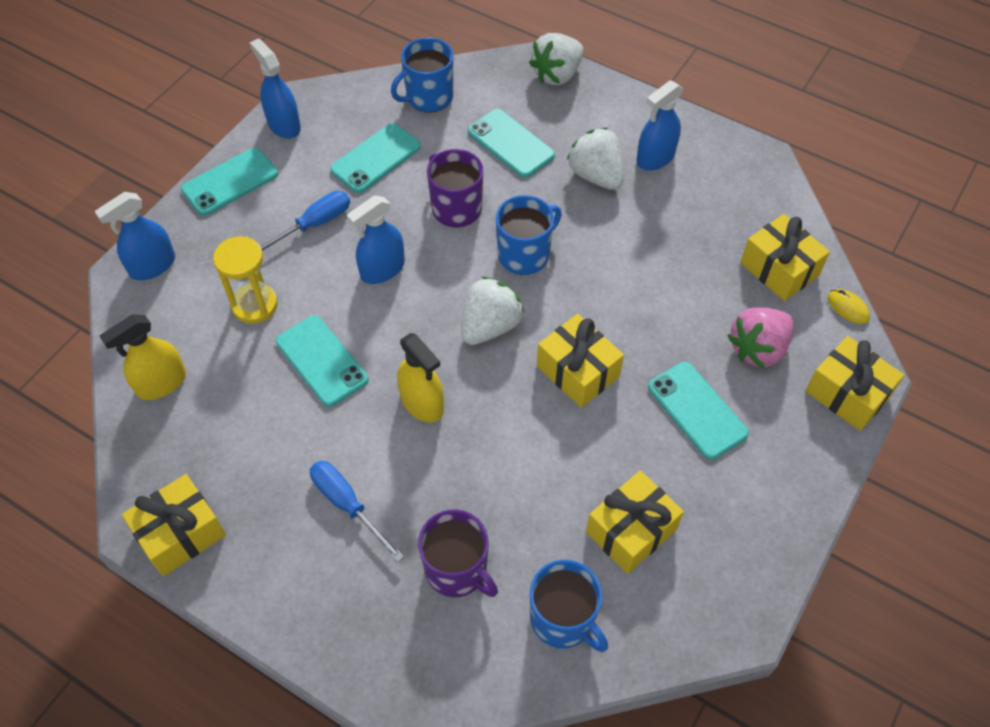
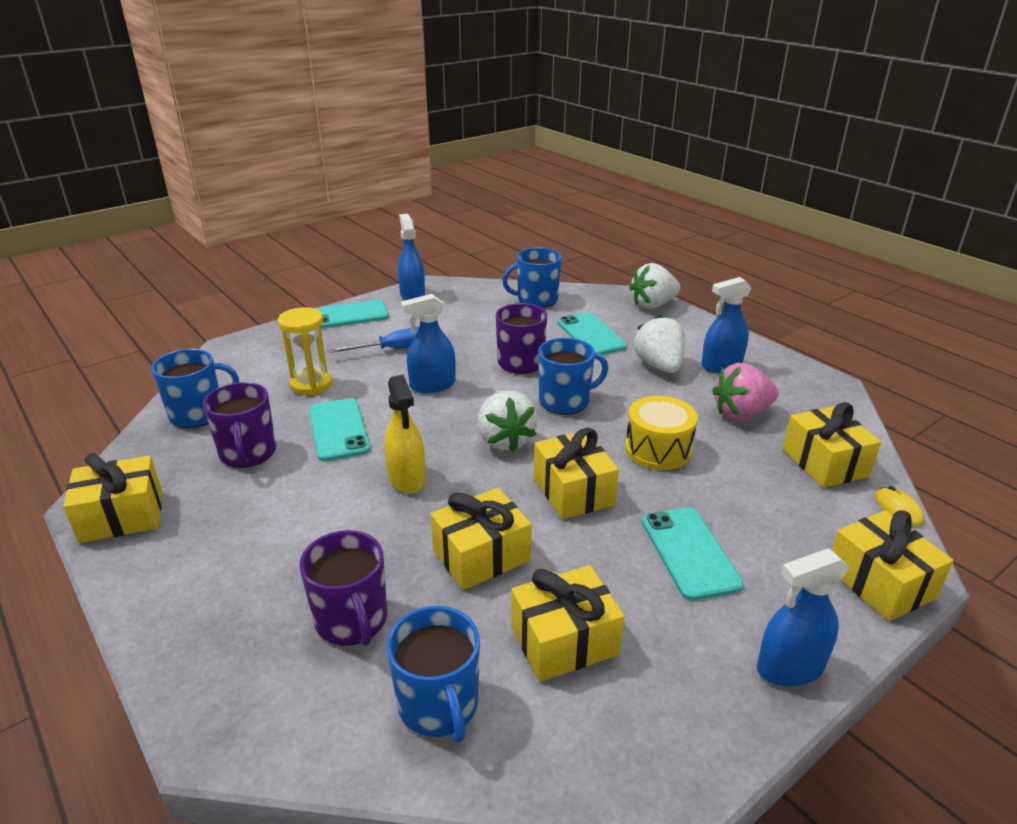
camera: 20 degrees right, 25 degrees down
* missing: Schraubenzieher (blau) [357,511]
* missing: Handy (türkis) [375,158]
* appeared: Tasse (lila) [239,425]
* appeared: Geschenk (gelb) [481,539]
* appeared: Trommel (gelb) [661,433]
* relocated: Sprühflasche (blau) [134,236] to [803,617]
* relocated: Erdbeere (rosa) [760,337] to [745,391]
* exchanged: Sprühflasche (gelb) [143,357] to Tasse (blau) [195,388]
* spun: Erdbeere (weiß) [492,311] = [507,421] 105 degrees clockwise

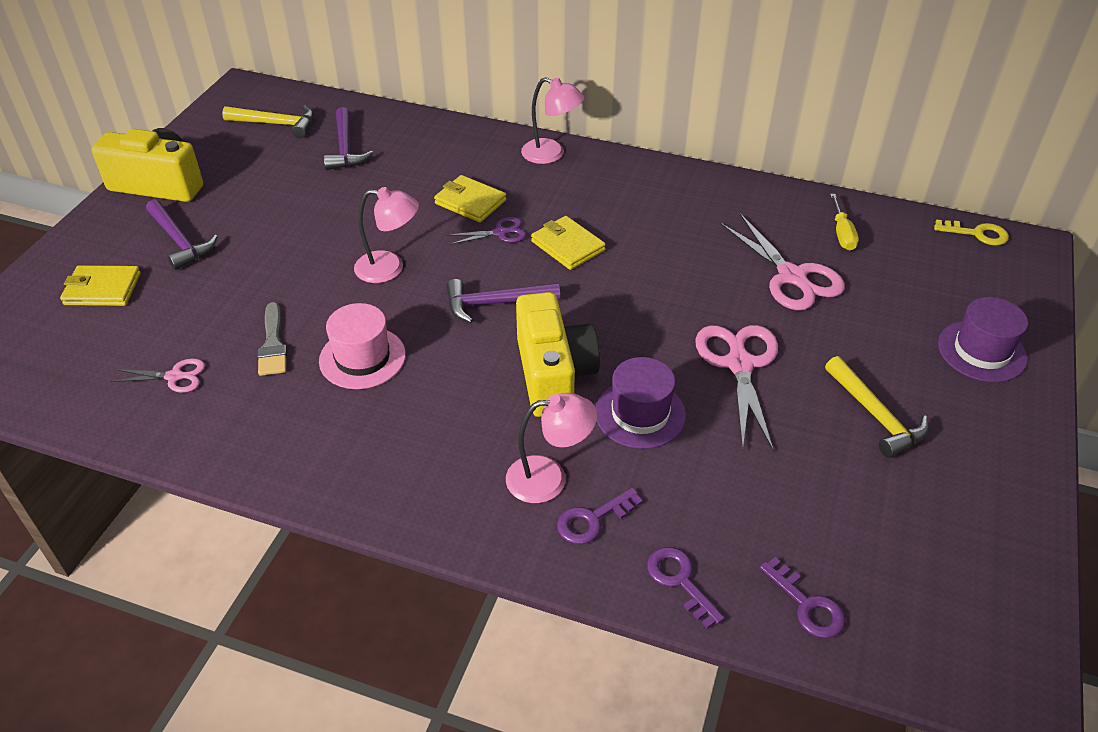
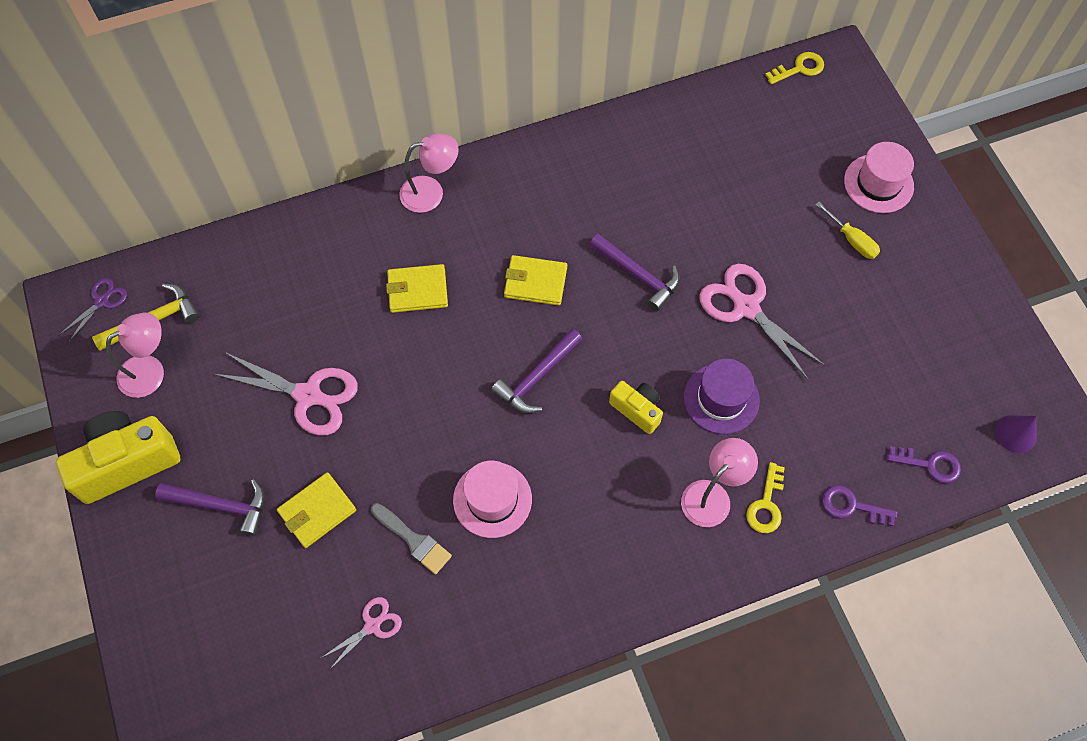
camera: 40 degrees left, 20 degrees up
* missing: Hammer (gelb) [877,407]
* appeared: Kegel (lila) [1016,434]
* relocated: Geldbörse (gelb) [100,285] to [316,510]
* relocated: Hammer (lila) [348,138] to [635,272]
* relocated: Lampe (rosa) [386,235] to [135,355]
* relocated: Schere (lila) [486,231] to [93,310]
* relocated: Schere (rosa) [782,262] to [286,393]
* relocated: Schraubenzieher (gelb) [844,222] to [847,230]
* colour: Schlüssel (lila) [600,516] to Schlüssel (gelb) [765,497]
* colour: Hut (lila) [983,339] to Hut (rosa) [879,177]
* size: Kamera (gelb) [558,354] = [636,407] x0.54

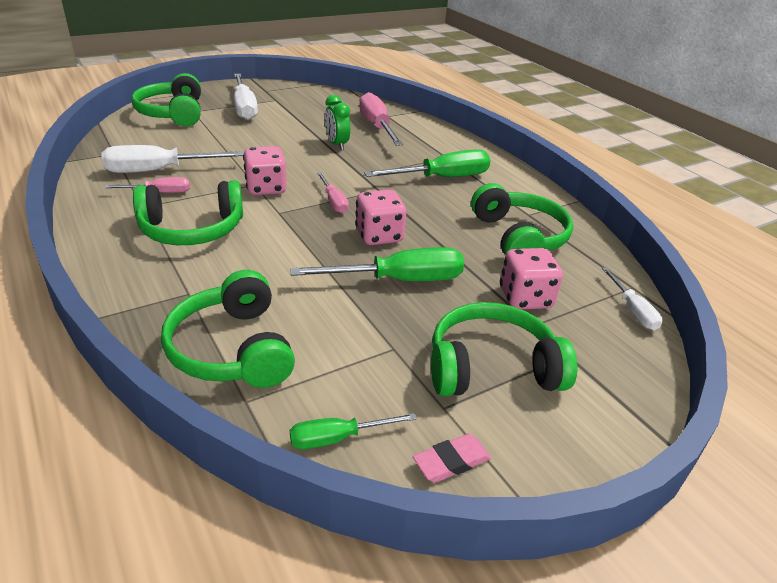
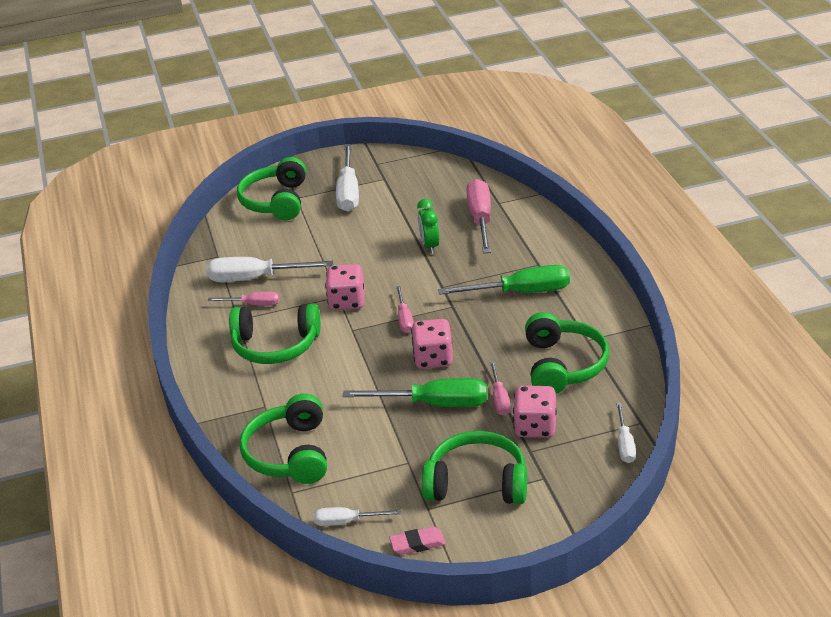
camera: 20 degrees right, 0 degrees up
* appeared: Schraubenzieher (rosa) [500,388]
* colour: Schraubenzieher (grün) [353,431] to Schraubenzieher (weiß) [357,516]

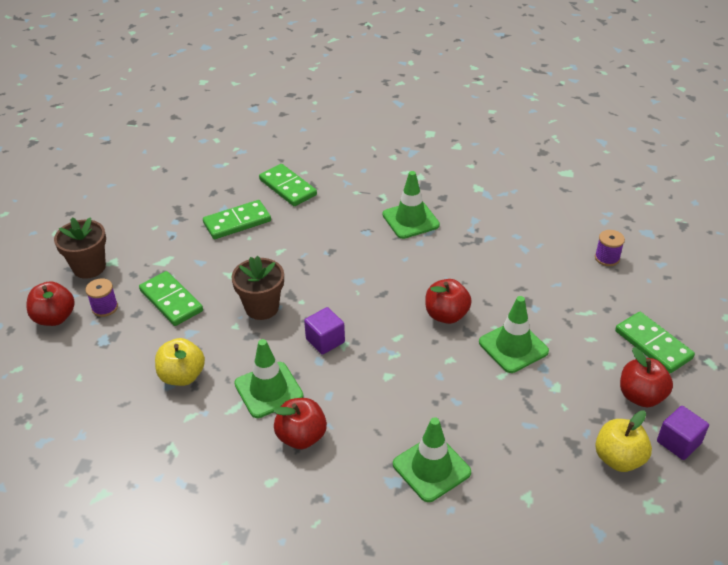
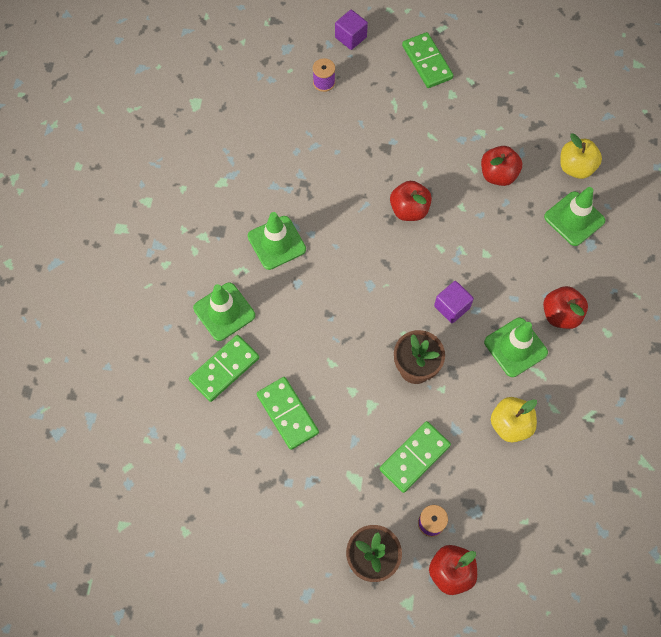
camera: 95 degrees left, 25 degrees up
* relocated: Leitkegel (grün) [514,334] to [224,312]
* relocated: Apfel (gelb) [623,441] to [581,156]
* relocated: Apfel (rot) [646,377] to [501,166]
* relocated: Kubus (lila) [683,433] to [351,30]
* spun: Dominostein (grün) [655,342] = [428,60] 75 degrees counterclockwise

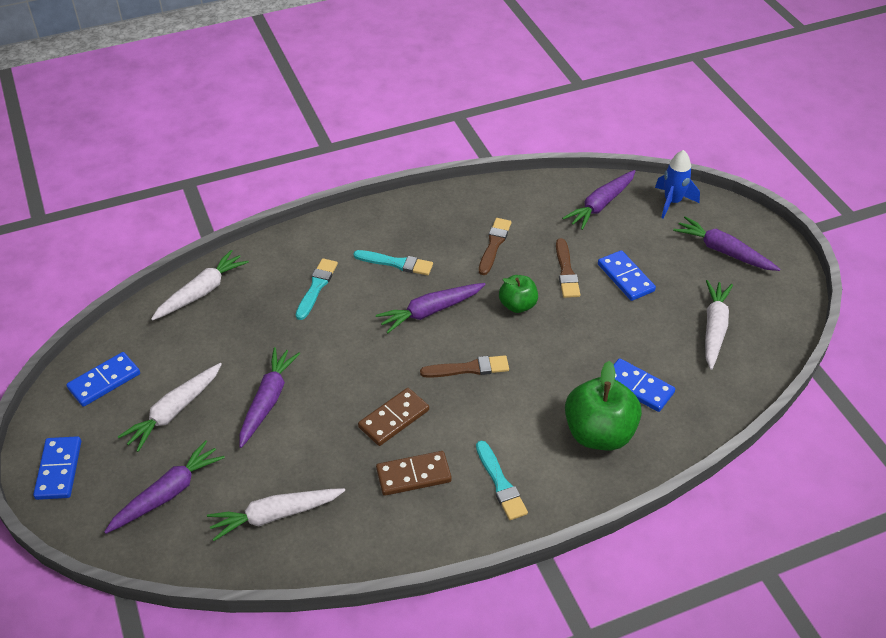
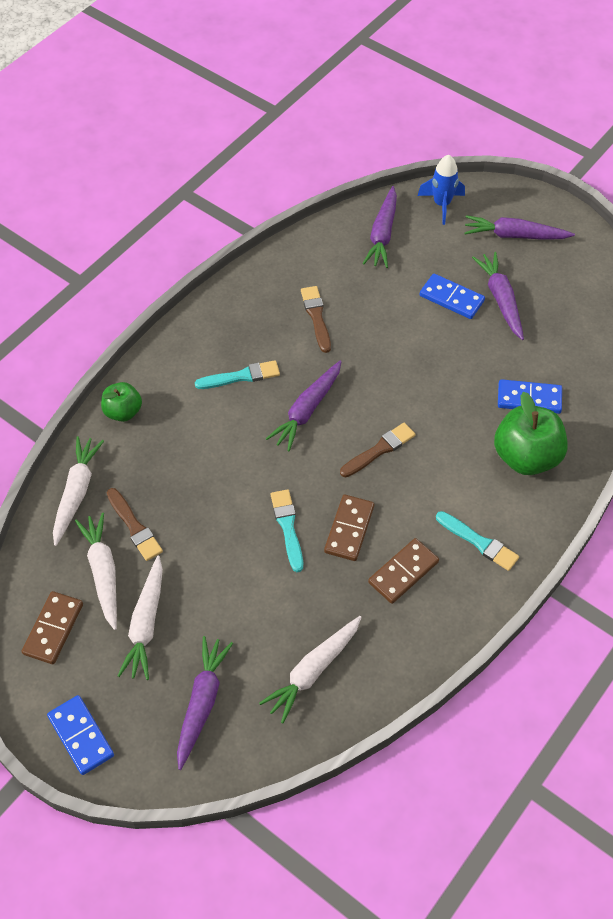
camera: 30 degrees left, 10 degrees up
* relocated: Karotte (lila) [269,397] to [498,296]
* relocated: Pinsel (türkis) [317,289] to [287,530]
* relocated: Apfel (grün) [518,294] to [121,402]
* relocated: Pinsel (braun) [568,268] to [135,524]
* relocated: Karotte (weiß) [719,325] to [96,571]
* colour: Dominostein (blau) [103,379] to Dominostein (braun) [52,627]

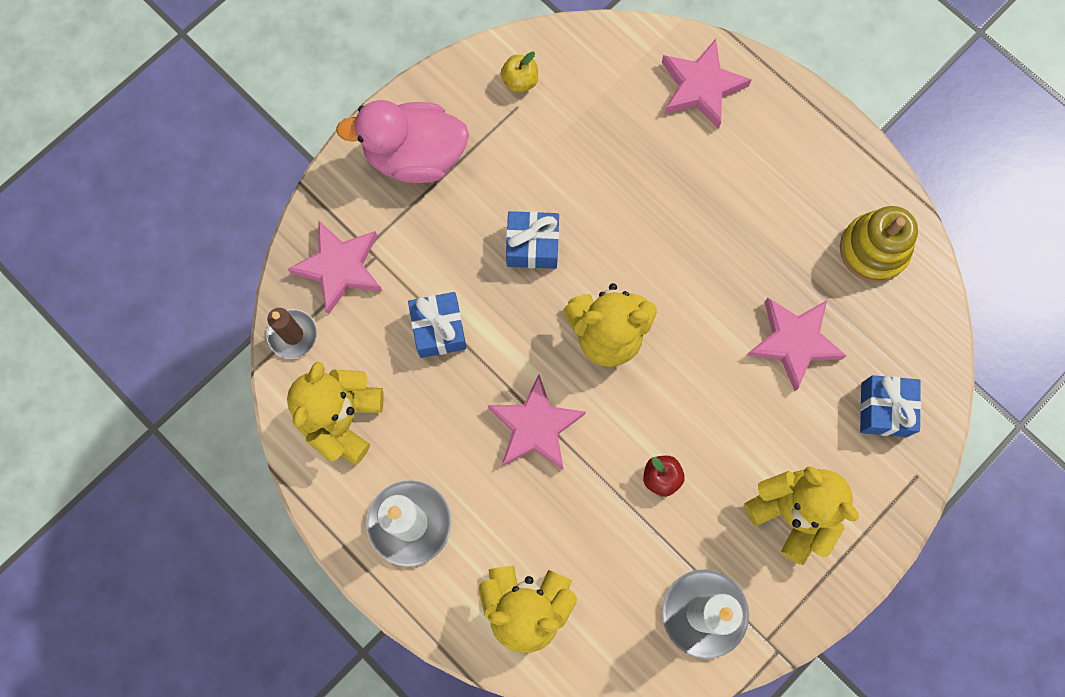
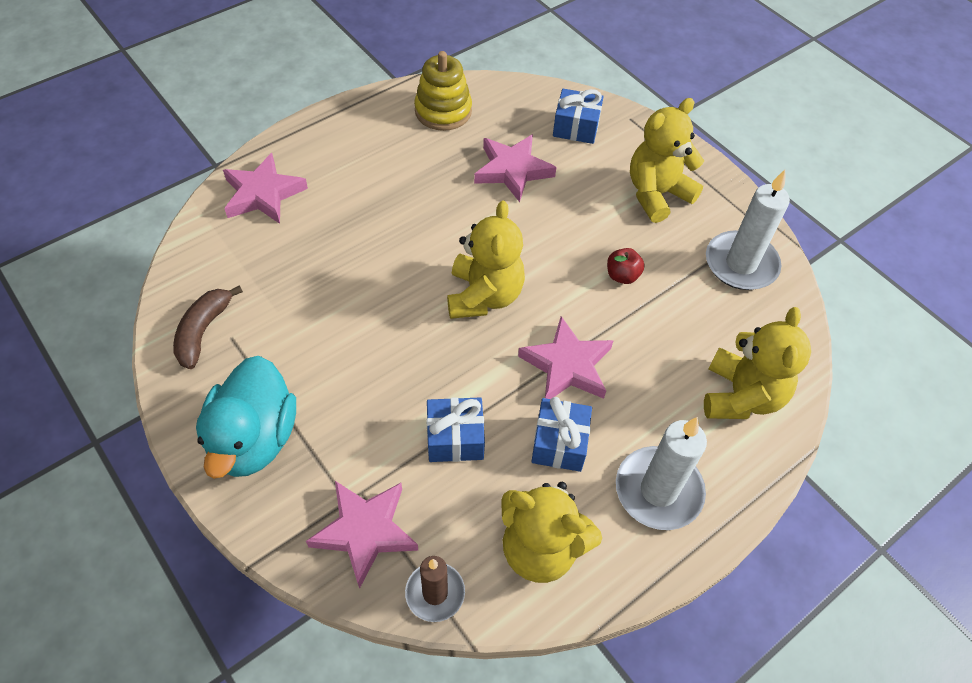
camera: 85 degrees left, 20 degrees down
* relocated: Geschenk (blau) [532,240] to [561,434]
* exchanged: Apfel (gelb) [519,72] to Banane (braun) [208,327]
* colour: Ente (rosa) [402,141] to Ente (türkis) [246,417]

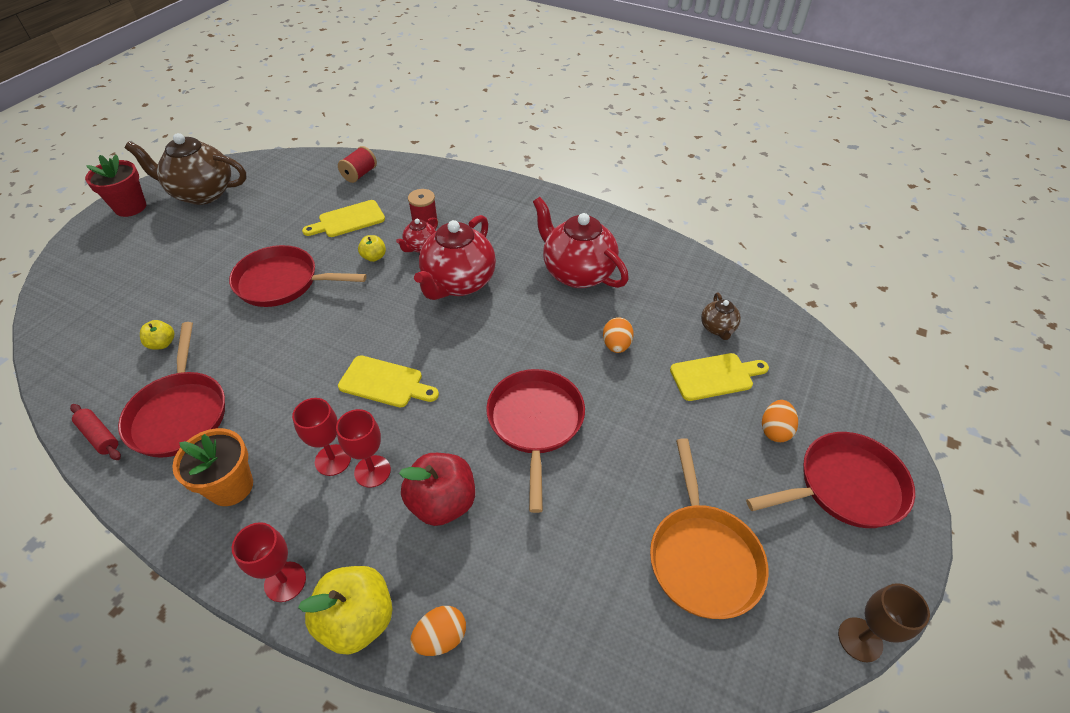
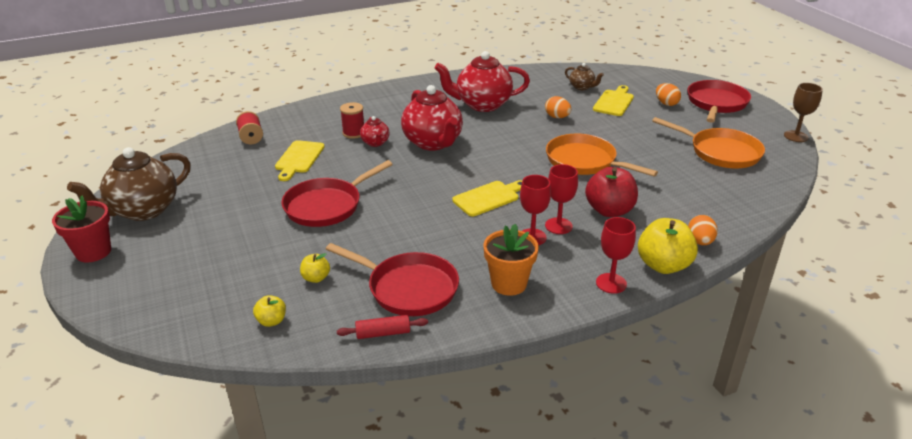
camera: 50 degrees left, 15 degrees down
* relocated: Apfel (gelb) [372,248] to [269,311]
* colour: Pfanne (rot) [535,441] to Pfanne (orange) [602,155]

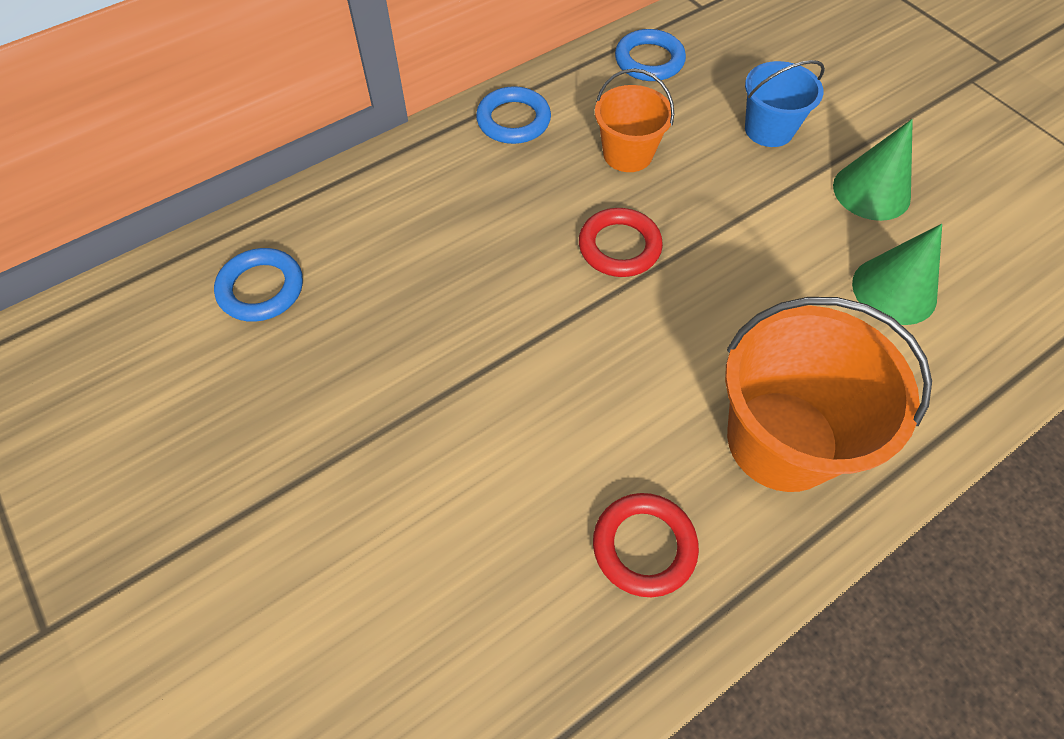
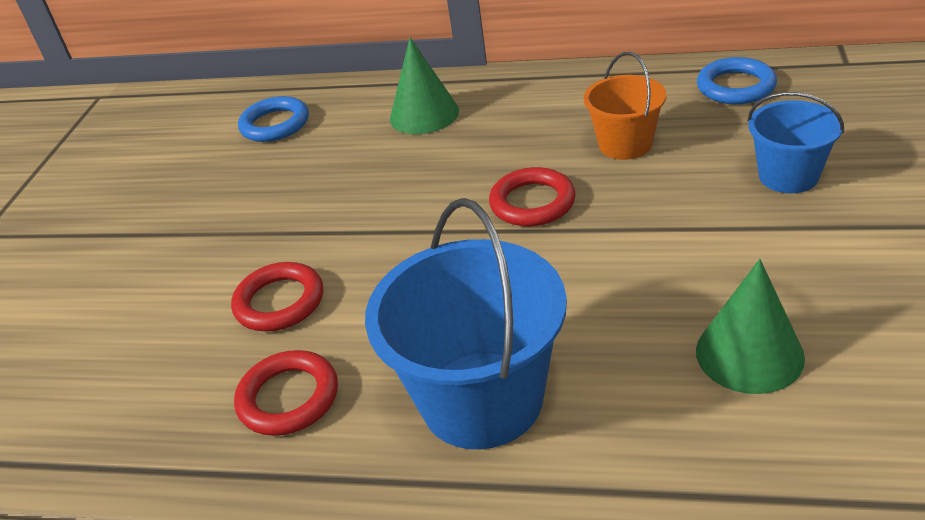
camera: 50 degrees right, 20 degrees down
* missing: Ring (blau) [513,115]
* appeared: Ring (rot) [277,296]
* relocated: Kegel (grün) [873,170] to [424,85]
* colour: Eimer (orange) [828,394] to Eimer (blau) [466,323]

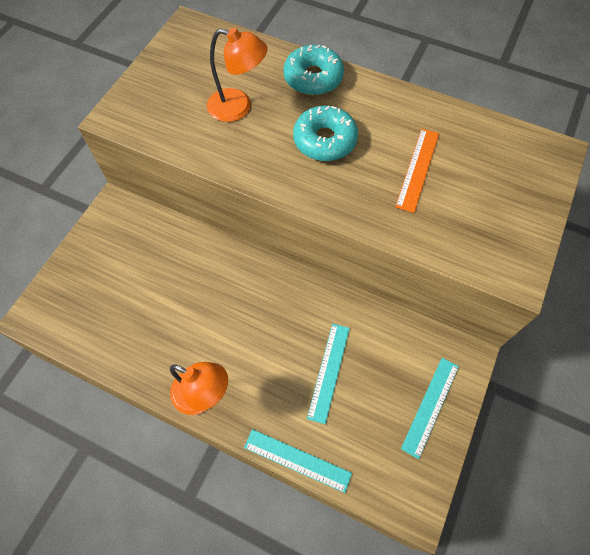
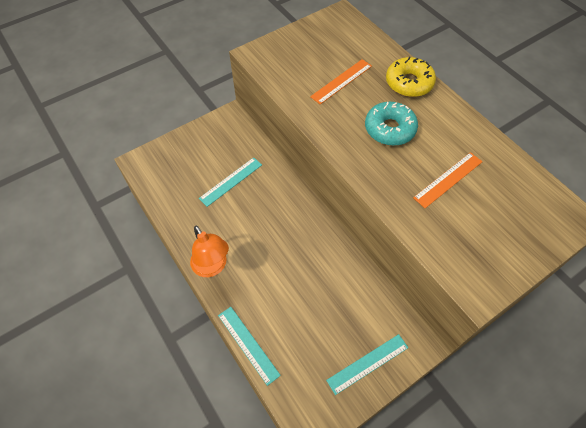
camera: 30 degrees right, 5 degrees down
* relocated: Lineal (türkis) [328,374] to [230,182]
* exchanged: Lampe (orange) [237,75] to Lineal (orange) [341,81]
* colour: Donut (türkis) [313,70] to Donut (gelb) [411,77]

